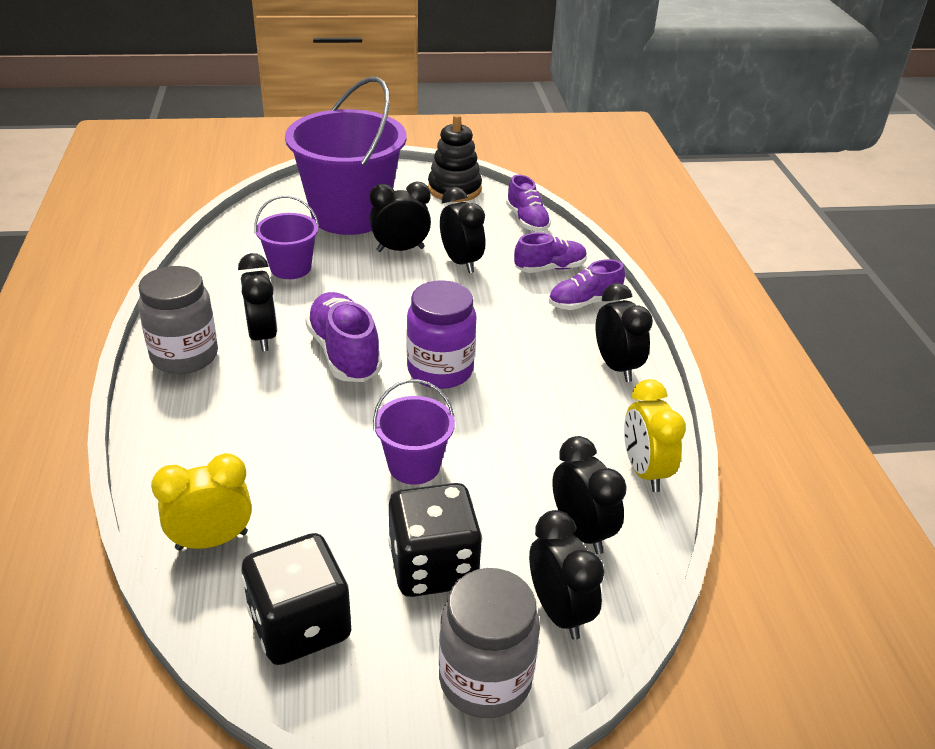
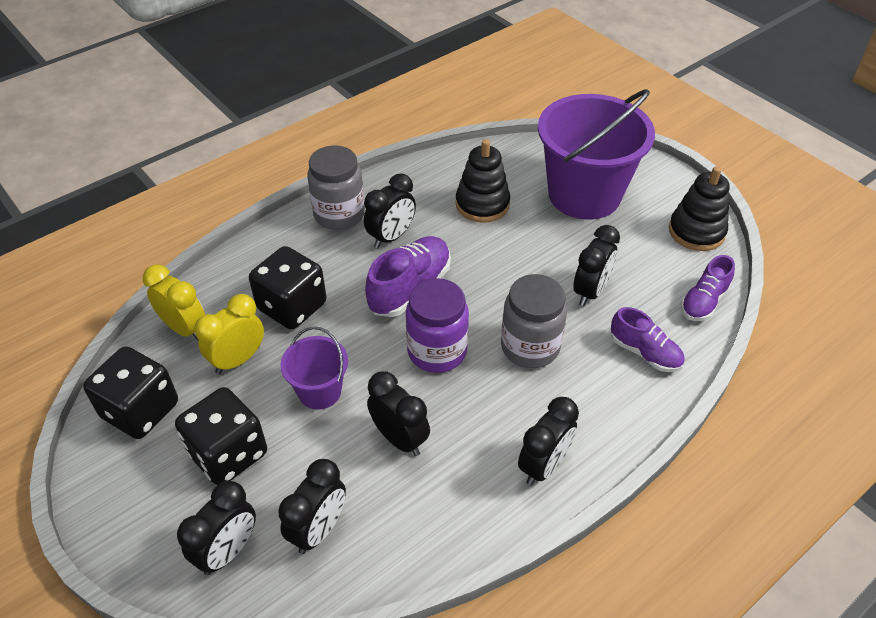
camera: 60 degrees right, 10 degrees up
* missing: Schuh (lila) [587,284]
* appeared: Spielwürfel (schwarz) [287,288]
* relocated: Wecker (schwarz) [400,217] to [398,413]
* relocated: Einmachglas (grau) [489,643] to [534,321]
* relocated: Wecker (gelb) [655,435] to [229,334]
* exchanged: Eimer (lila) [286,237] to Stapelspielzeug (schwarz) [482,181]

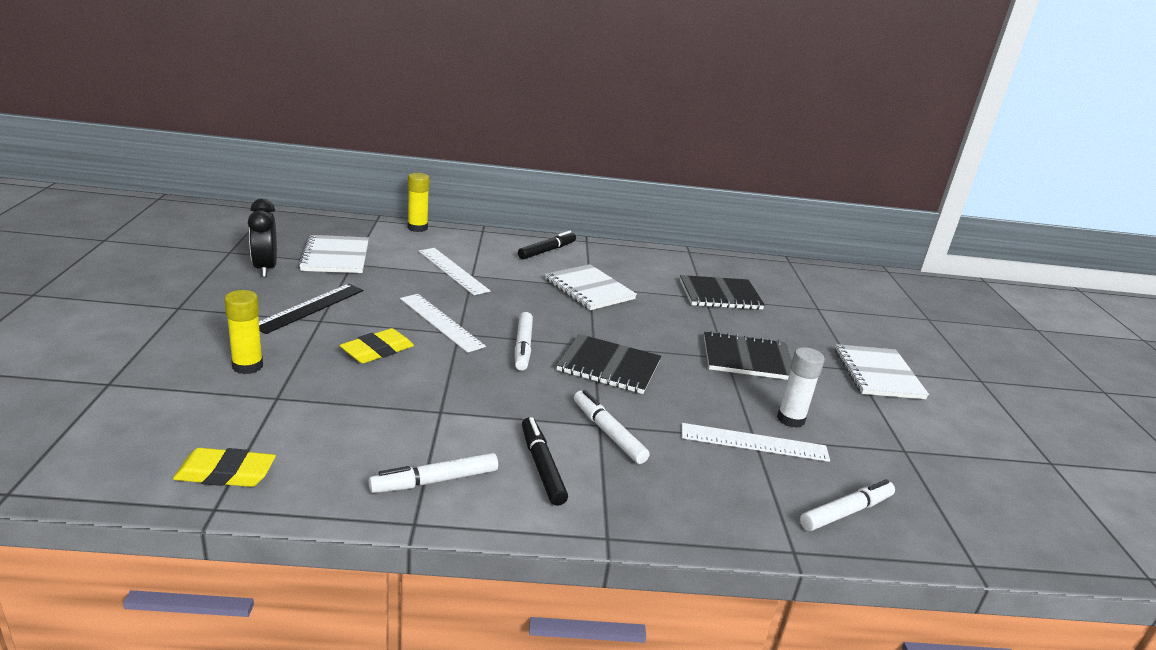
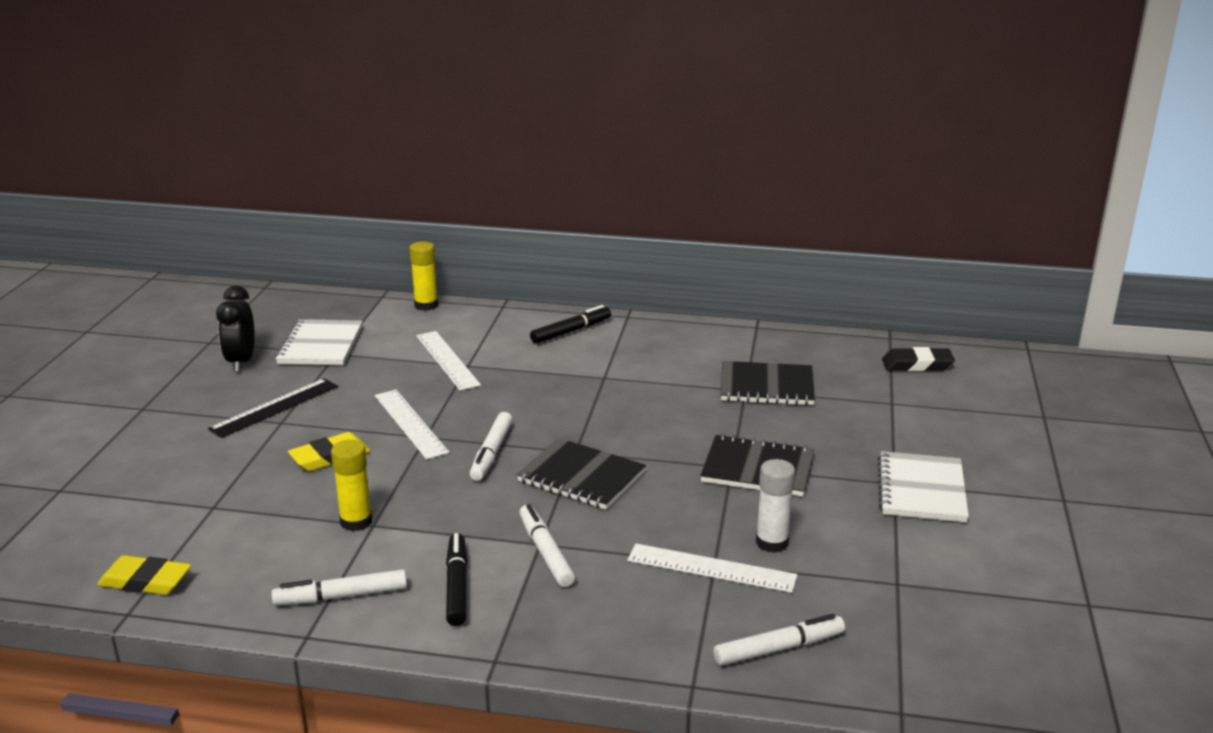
camera: 15 degrees right, 0 degrees up
* missing: Notizbuch (weiß) [591,287]
* appeared: Radiergummi (schwarz) [918,359]
* relocated: Klebestift (gelb) [243,332] to [351,485]

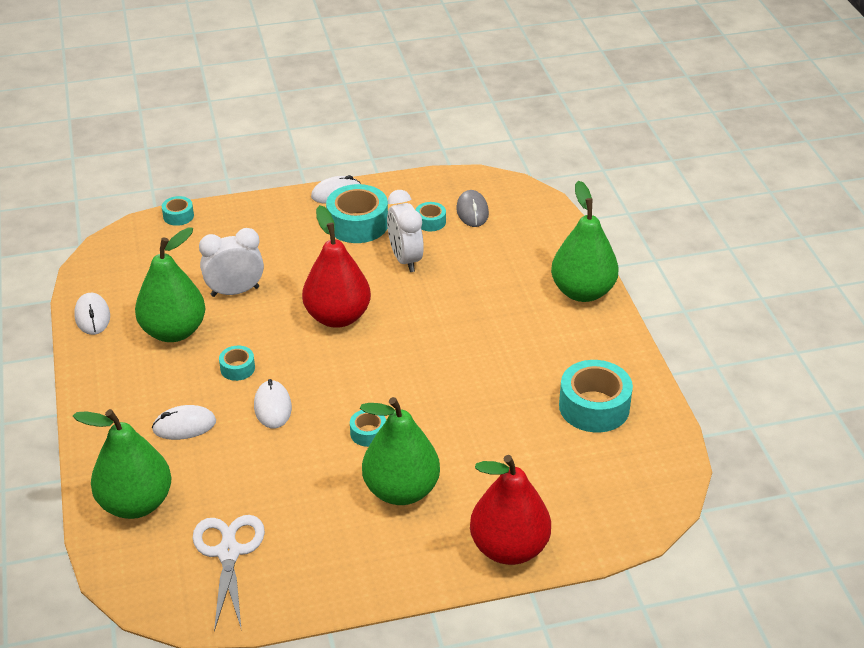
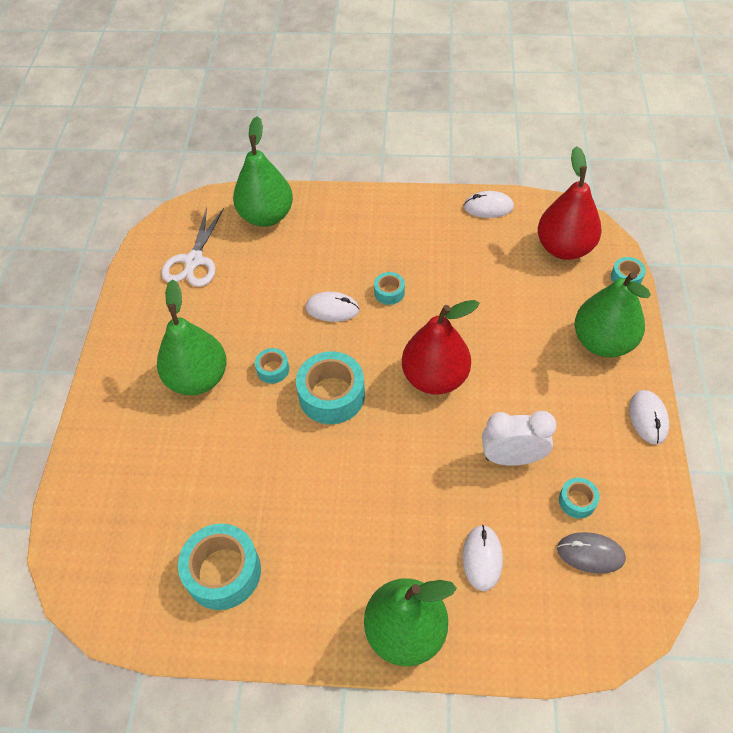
camera: 110 degrees right, 15 degrees up
* missing: Wecker (weiß) [231,262]
* relocated: Birne (grün) [170,284] to [613,314]
* relocated: Computermaus (weiß) [184,422] to [482,558]
* relocated: Klebeband (türkis) [357,213] to [330,387]
* relocated: Birne (rot) [510,510] to [570,203]
* spun: Schere (weiß) [228,573] = [192,247] 90 degrees clockwise

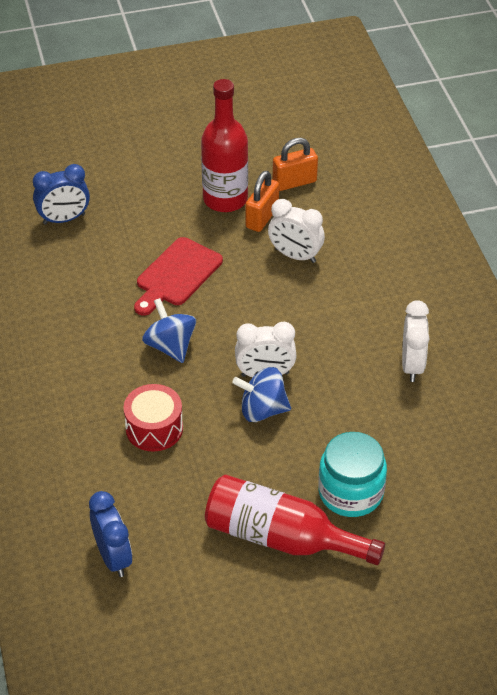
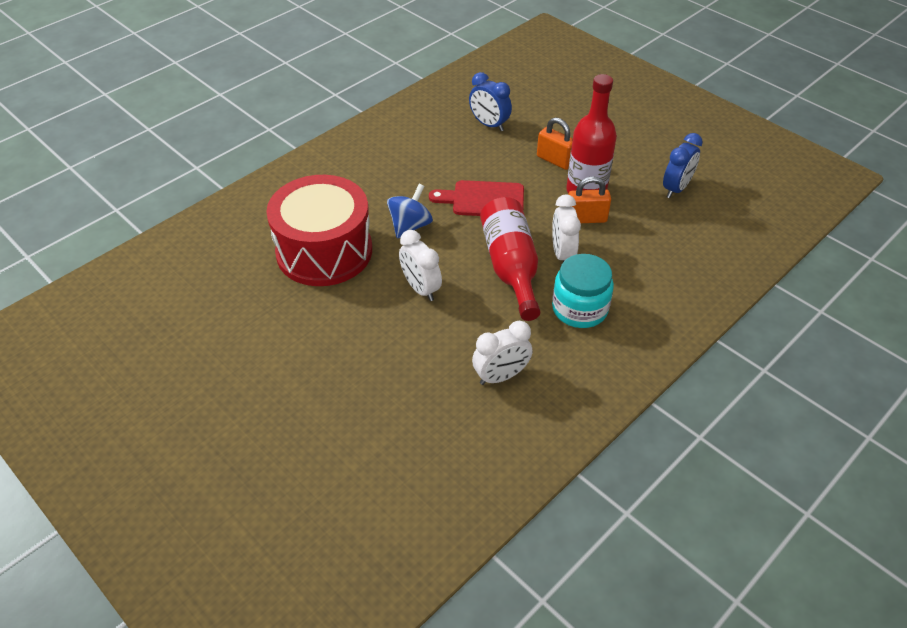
camera: 60 degrees right, 0 degrees up
* missing: Kreisel (blau) [261,394]
* relocated: Wecker (blau) [110,534] to [683,165]
* relocated: Flasche (rot) [295,520] to [510,259]
* relocated: Vorhängeschloss (orange) [295,164] to [555,144]
* relocated: Einmachglas (türkis) [352,474] to [583,291]
* size: Trommel (rot) [153,418] = [319,230] x1.99

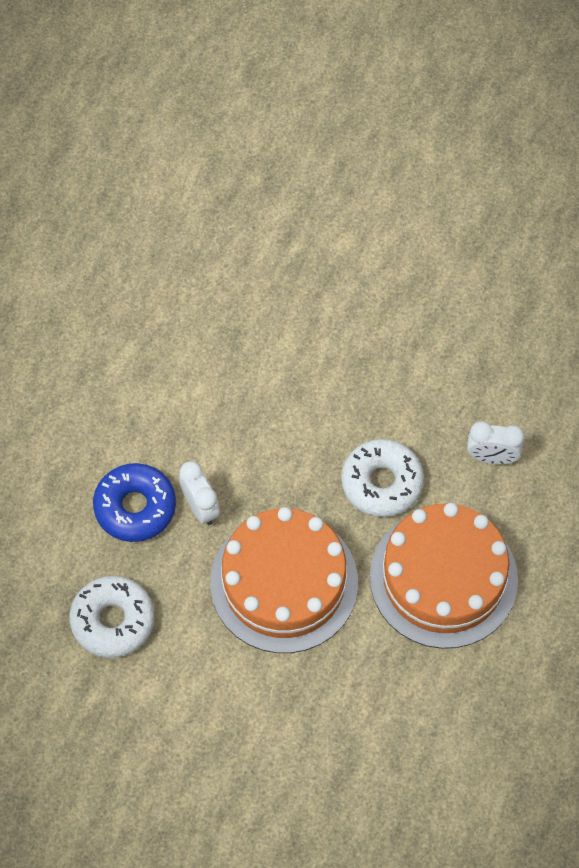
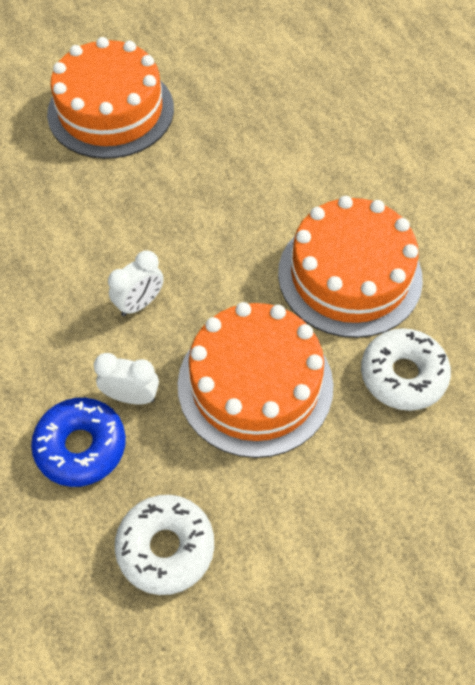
camera: 50 degrees left, 5 degrees down
* appeared: Kuchen (orange) [110,98]
* relocated: Donut (weiß) [382,478] to [406,369]
* relocated: Wecker (weiß) [496,442] to [136,283]

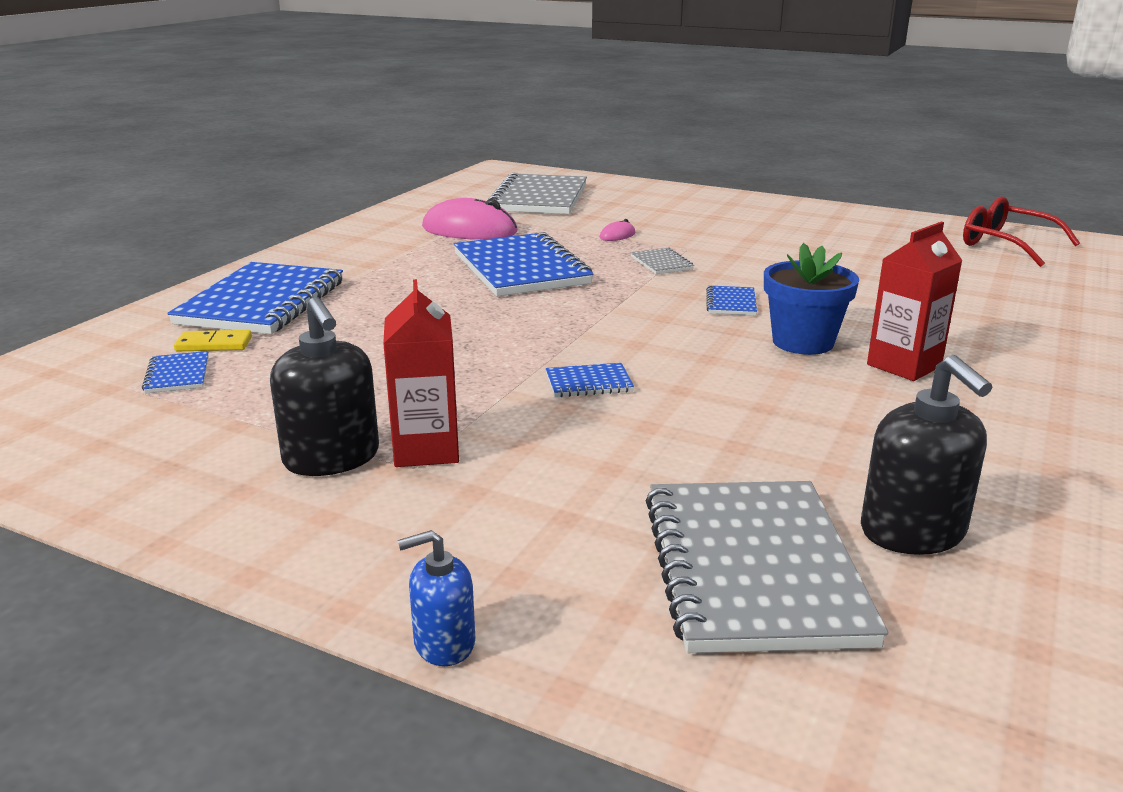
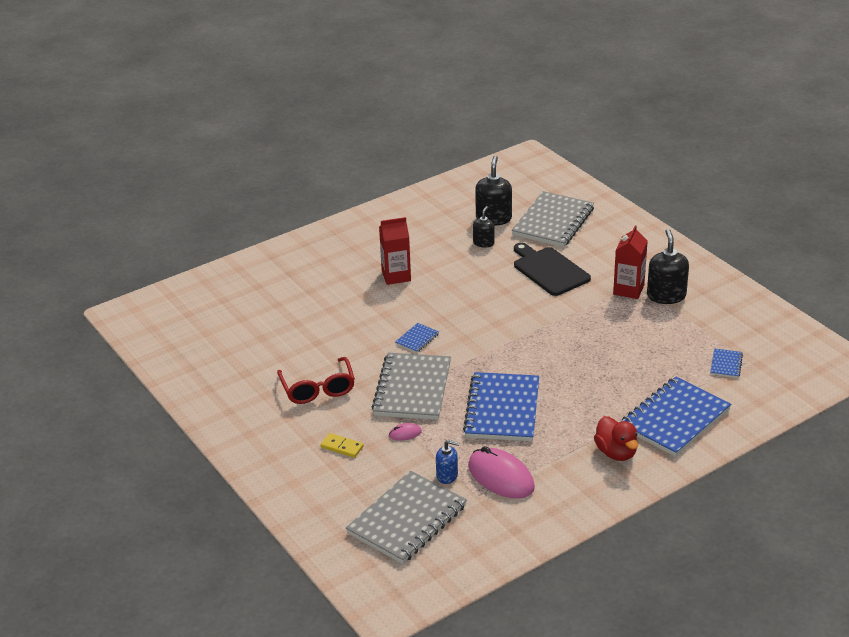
camera: 150 degrees left, 10 degrees up
* missing: Notizbuch (blau) [590,380]
* missing: Blumentopf (blau) [811,299]
* appeared: Seifenspender (schwarz) [484,227]
* appeared: Schneidebrett (schwarz) [552,269]
* appeared: Ente (rot) [616,438]
* relocated: Dominostein (gelb) [213,340] to [342,445]
* relocated: Seifenspender (blau) [436,598] to [447,462]
* relocated: Brille (rot) [1021,231] to [316,380]
* size: Notizbuch (grau) [662,260] = [411,386] x2.32

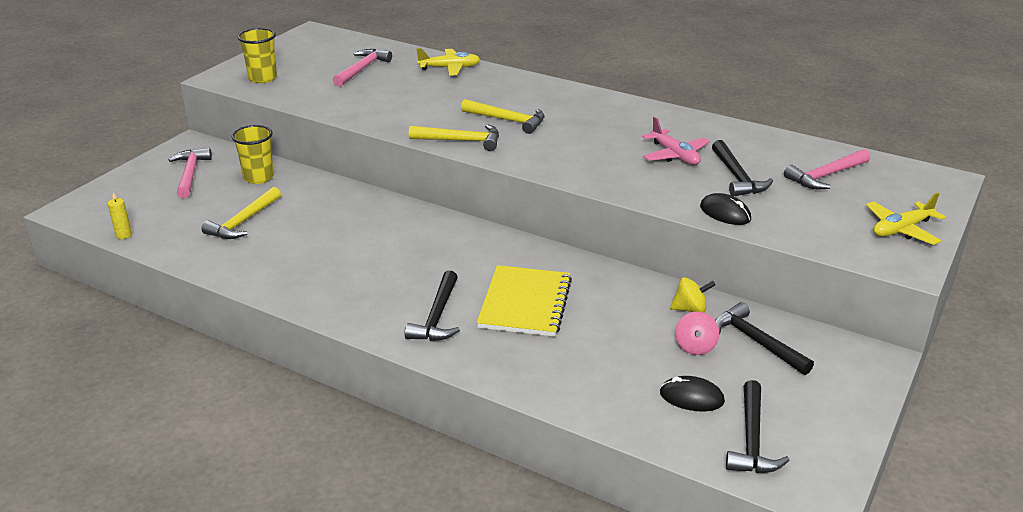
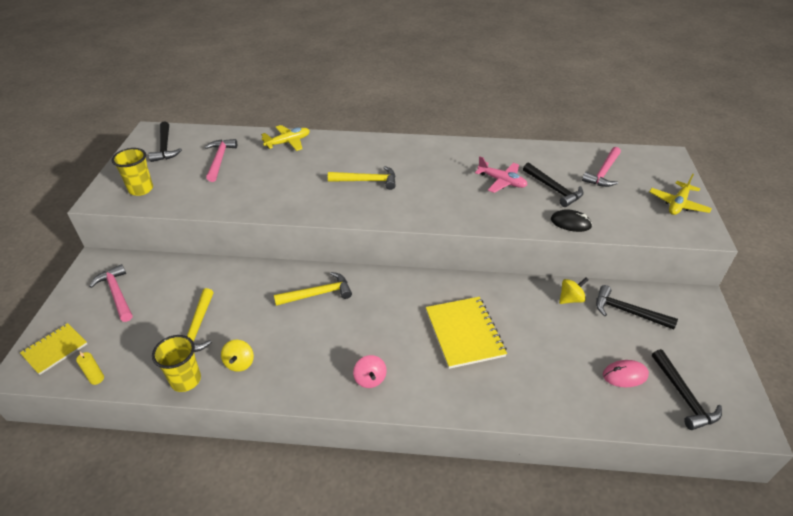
camera: 25 degrees left, 10 degrees up
* appeared: Notizbuch (gelb) [53,349]
* appeared: Kreisel (gelb) [237,356]
* relocated: Becher (gelb) [253,154] to [176,363]
* relocated: Hammer (schwarz) [432,305] to [165,141]
* relocated: Hammer (gelb) [454,137] to [313,289]
* relocated: Kreisel (rosa) [697,333] to [370,371]
* colour: Computermaus (schwarz) [692,393] to Computermaus (rosa) [626,373]

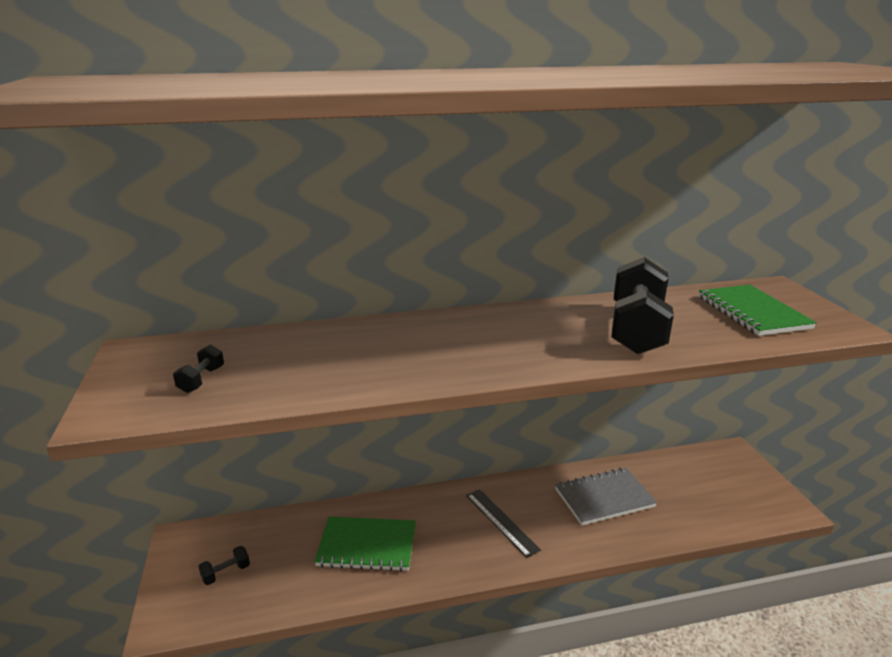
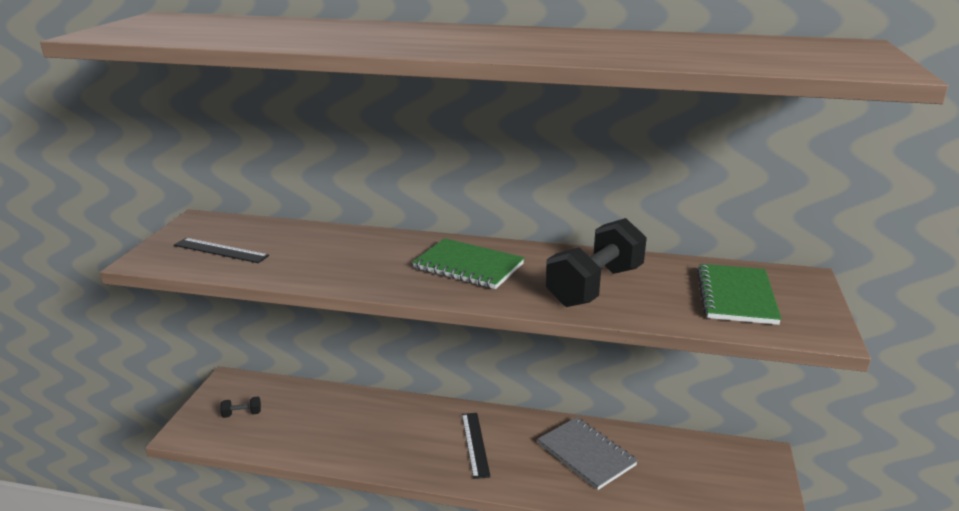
camera: 25 degrees right, 0 degrees up
* relocated: Notizbuch (grün) [365,544] to [468,263]
* exchanged: Hantel (schwarz) [198,369] to Lineal (schwarz) [221,250]
* spun: Notizbuch (grau) [606,496] = [588,453] 45 degrees clockwise

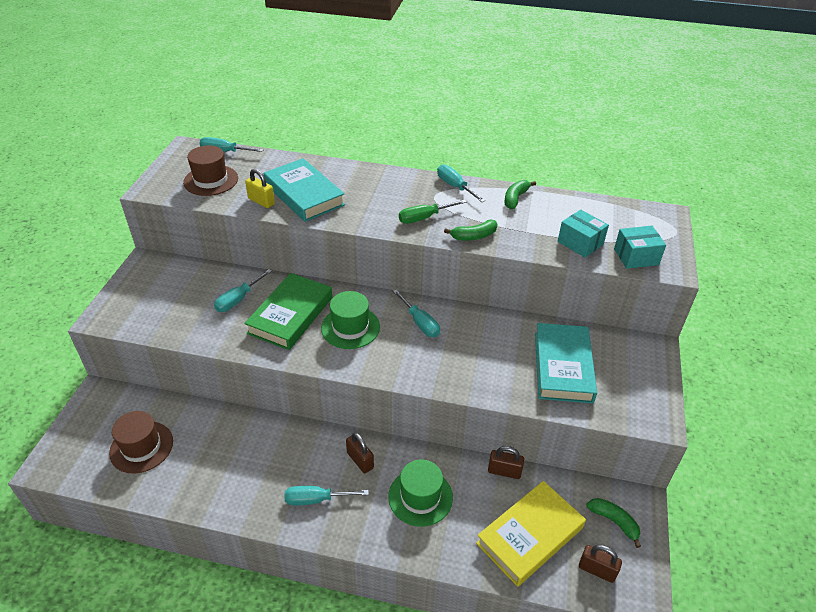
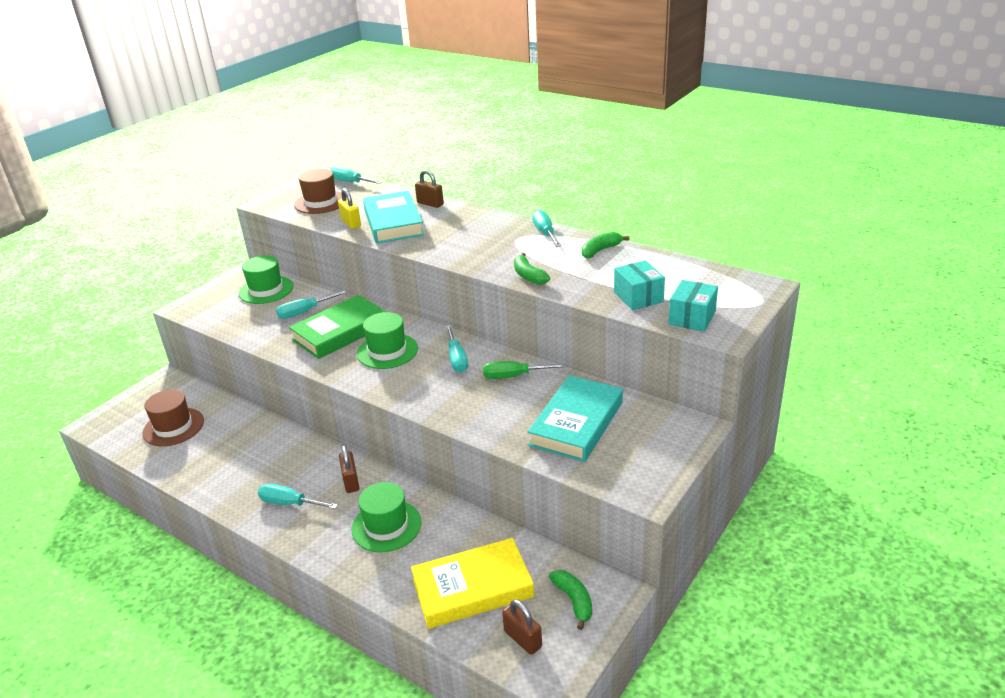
camera: 25 degrees right, 10 degrees down
* appeared: Hut (grün) [266,280]
* relocated: Schraubenzieher (grün) [433,211] to [524,370]
* relocated: Vorhängeschloss (braun) [506,462] to [429,189]
* spun: Banane (grün) [470,230] = [532,269] 60 degrees clockwise
* spun: Schachtel (türkis) [640,247] = [693,306] 75 degrees counterclockwise

